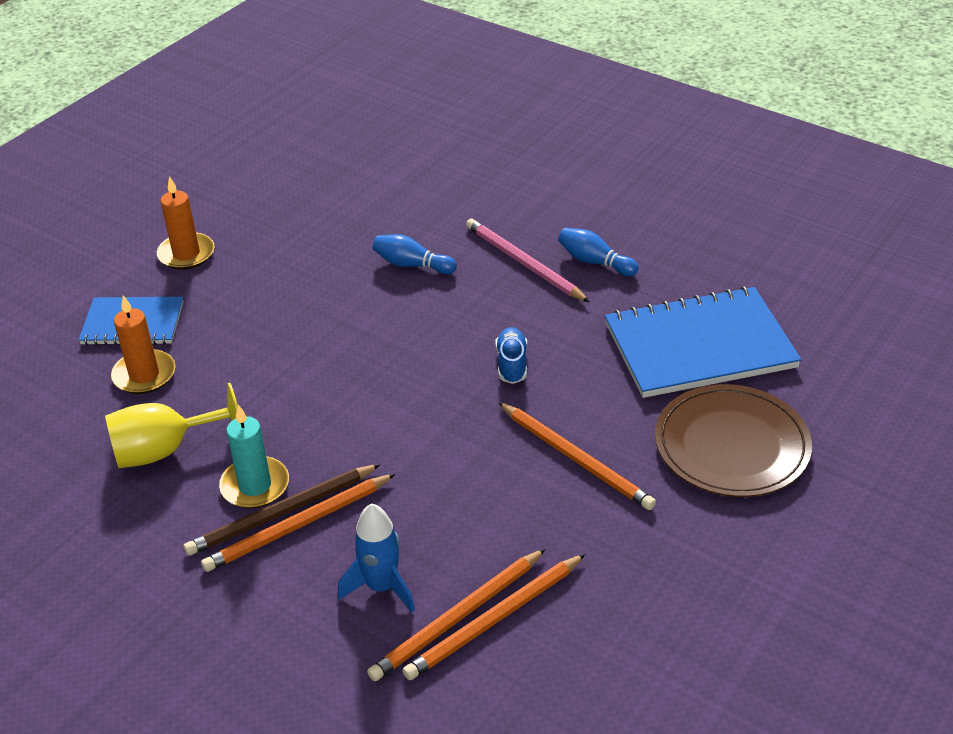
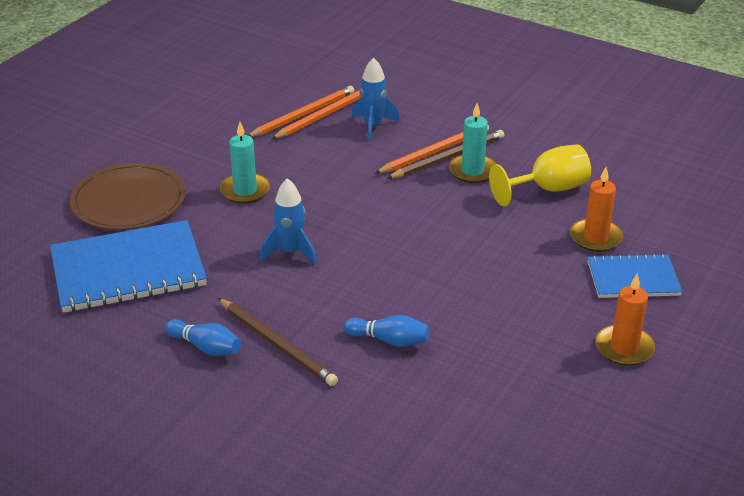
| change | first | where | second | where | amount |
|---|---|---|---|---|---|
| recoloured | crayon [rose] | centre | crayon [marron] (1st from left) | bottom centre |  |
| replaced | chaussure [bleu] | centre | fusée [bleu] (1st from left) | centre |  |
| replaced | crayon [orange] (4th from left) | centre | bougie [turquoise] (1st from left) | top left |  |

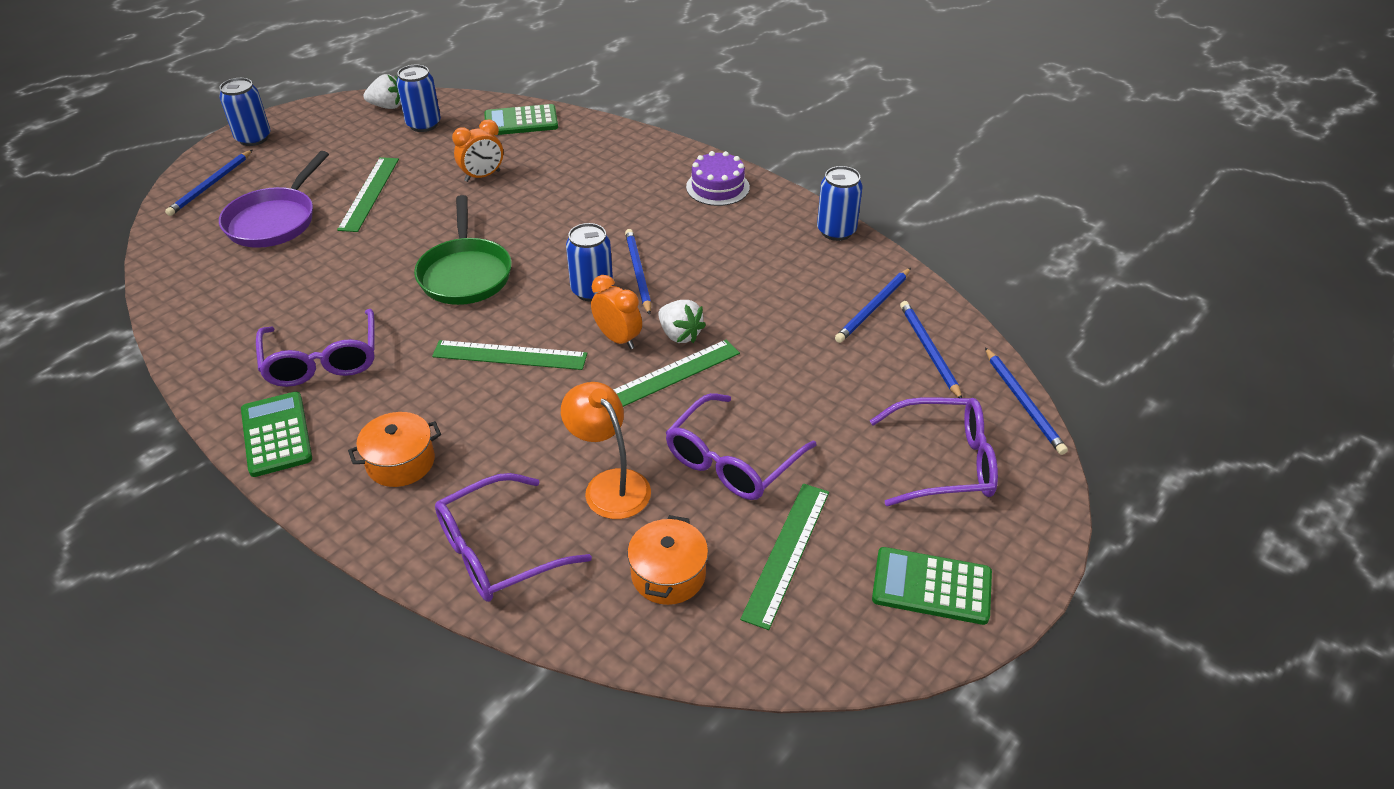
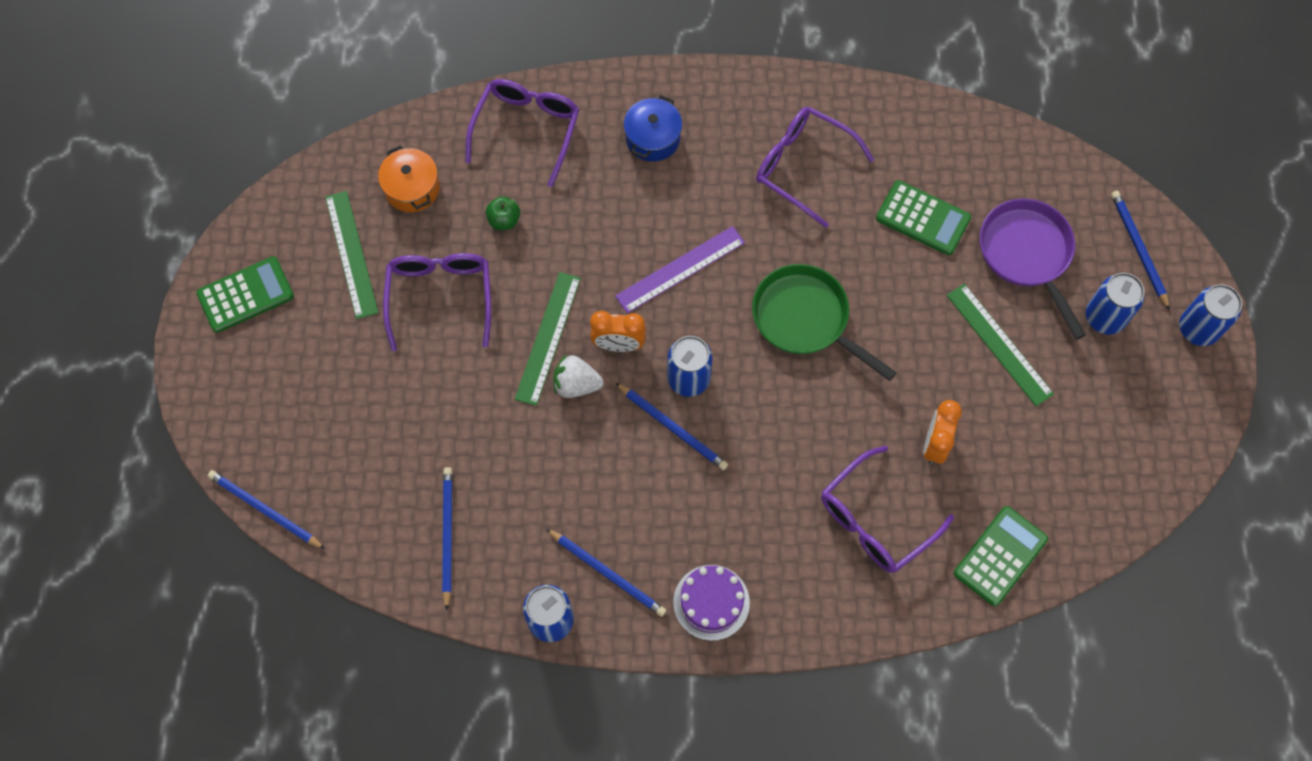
| change | first | where | second | where | amount |
|---|---|---|---|---|---|
| moved | canette [bleu] (2nd from left in the first image) | top left | canette [bleu] (3rd from left) | middle right |  |
| removed | fraise [blanc] (1st from left) | top left |  |  |  |
| moved | crayon [bleu] (4th from left in the first image) | middle right | crayon [bleu] (3rd from left) | bottom centre |  |
| recoloured | règle [vert] (2nd from left) | centre | règle [violet] | centre |  |
| replaced | lampe [orange] | centre | pomme [vert] | top centre |  |
| moved | calculatrice [vert] (1st from left in the first image) | middle left | calculatrice [vert] (2nd from left) | top right |  |
| moved | lunettes [violet] (4th from left) | middle right |  | bottom right |  |
| recoloured | marmite [orange] (1st from left) | middle left | marmite [bleu] | top centre |  |

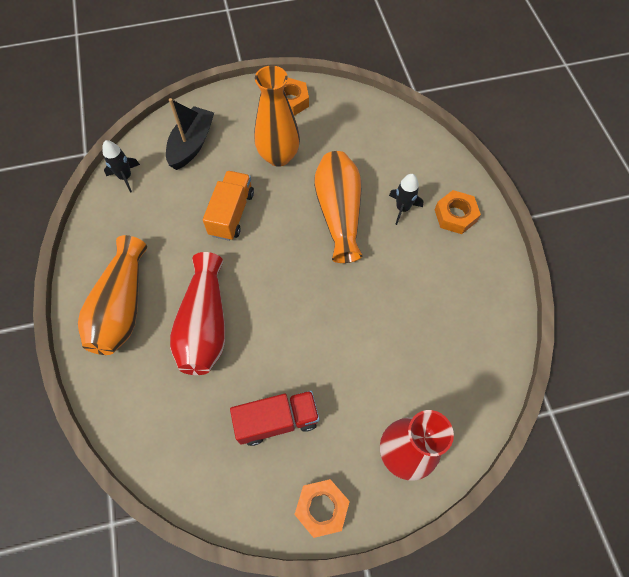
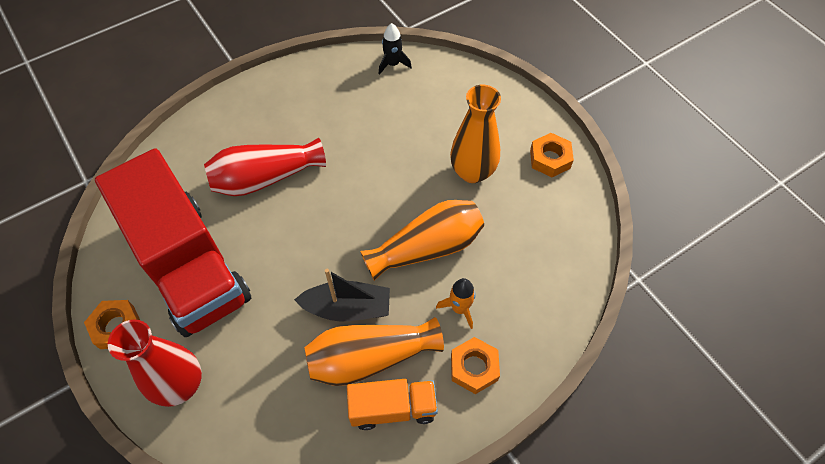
| change | first | where | second | where | amount |
|---|---|---|---|---|---|
| moved | bateau [noir] | top left |  | centre |  |
| moved | camion [orange] | centre |  | bottom centre |  |
| recoloured | fusée [noir] (2nd from left) | centre | fusée [orange] | centre |  |
| moved | vase [orange] (1st from left) | middle left |  | bottom centre |  |
| resized | camion [rouge] | bottom centre |  | middle left | x2.15 |

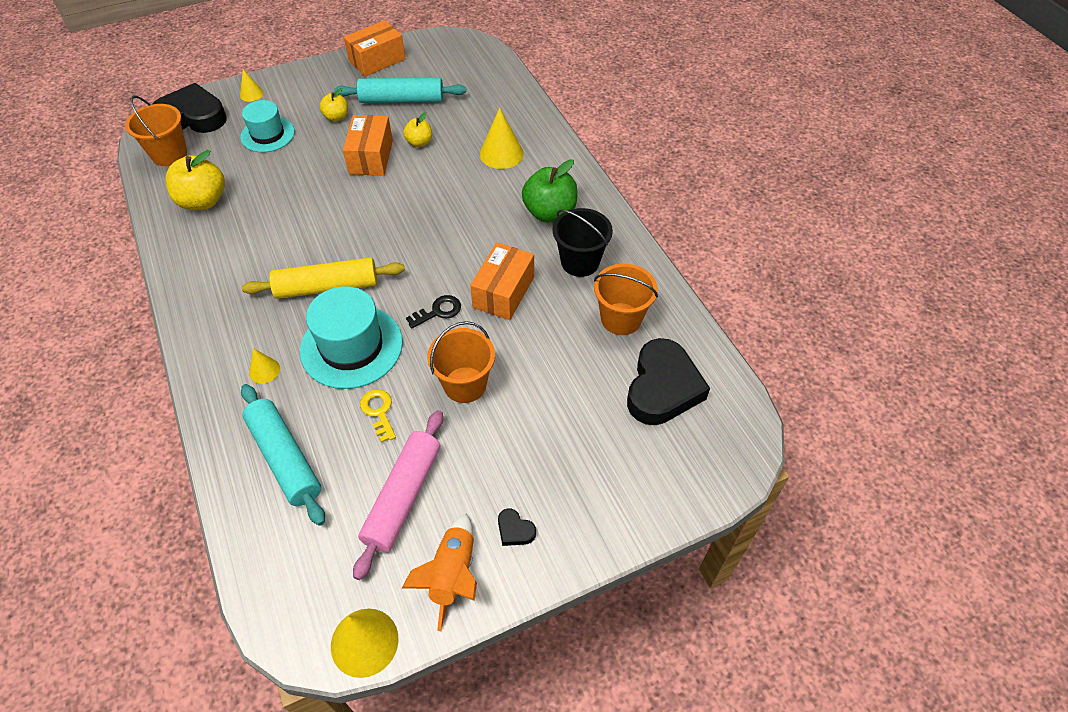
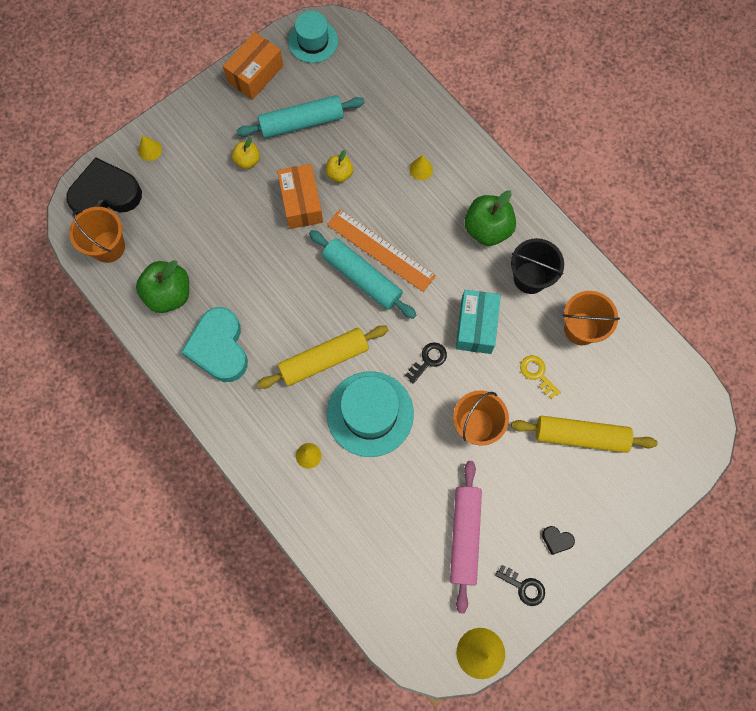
| change | first | where | second | where | amount |
|---|---|---|---|---|---|
| moved | chapeau [turquoise] (1st from left) | top left |  | top centre |  |
| resized | cône [jaune] (4th from left in the first image) | top centre | cône [jaune] (3rd from left) | top centre | x0.56 |
| recoloured | pomme [jaune] (1st from left) | top left | pomme [vert] (1st from left) | middle left |  |
| recoloured | boîte [orange] (3rd from left) | centre | boîte [turquoise] | centre |  |
| removed | cœur [noir] (3rd from left) | centre |  |  |  |
| moved | rouleau à pâtisserie [turquoise] (1st from left in the first image) | middle left | rouleau à pâtisserie [turquoise] (2nd from left) | centre |  |
| moved | clé [jaune] | centre |  | middle right |  |
| replaced | fusée [orange] | bottom centre | clé [noir] (2nd from left) | bottom right |  |
| added |  |  | règle [orange] | centre |  |
| added |  |  | cœur [turquoise] | middle left |  |
| added |  |  | rouleau à pâtisserie [jaune] (2nd from left) | middle right |  |

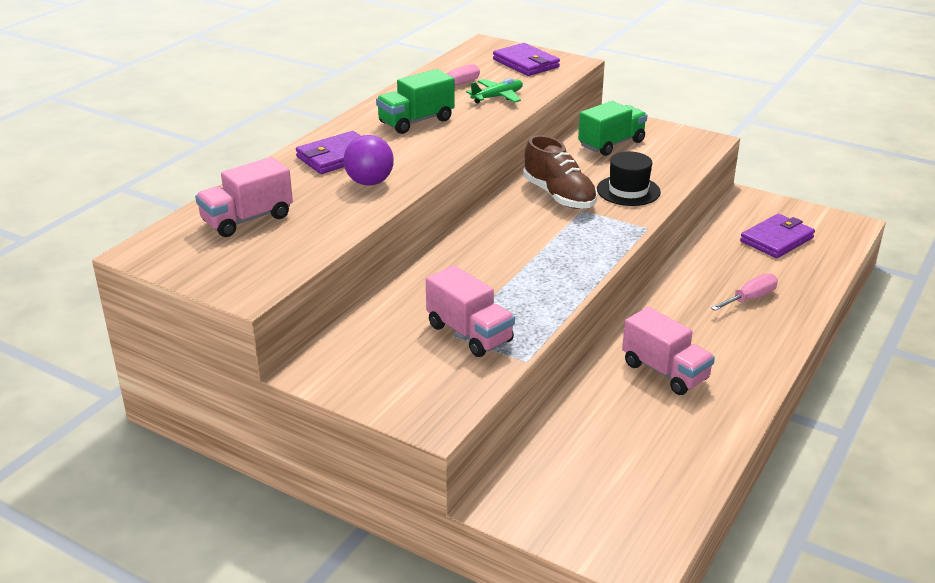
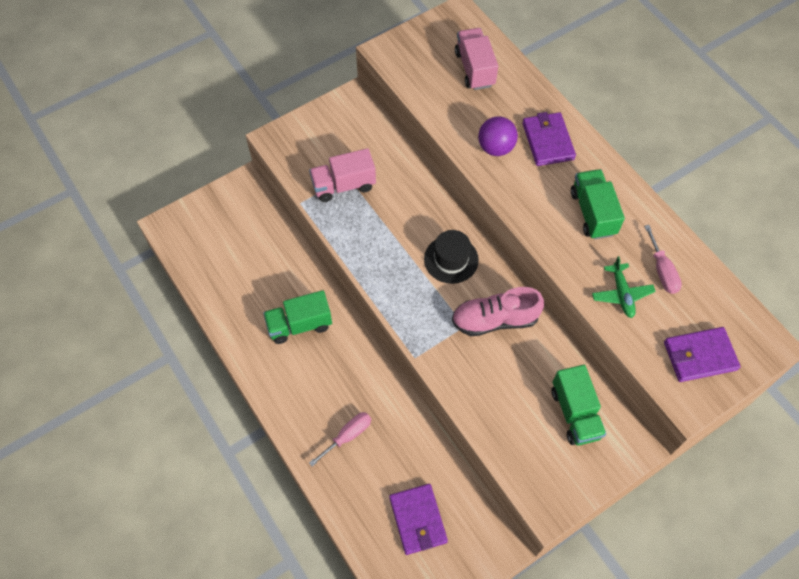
| change | first | where | second | where | amount |
|---|---|---|---|---|---|
| recoloured | chaussure [marron] | top centre | chaussure [rose] | centre |  |
| moved | chapeau [noir] | top right |  | centre |  |
| turned | tournevis [rose] (2nd from left in the first image) | middle right | tournevis [rose] (1st from left) | bottom centre | 120 degrees counterclockwise |
| recoloured | camion [rose] (3rd from left) | middle right | camion [vert] (1st from left) | centre |  |

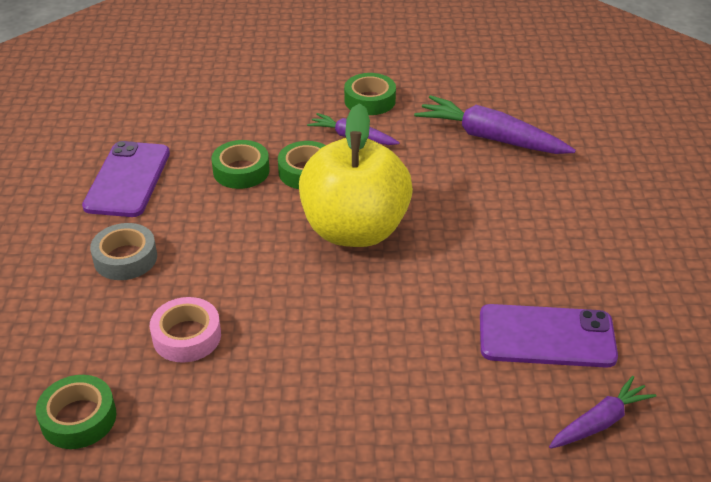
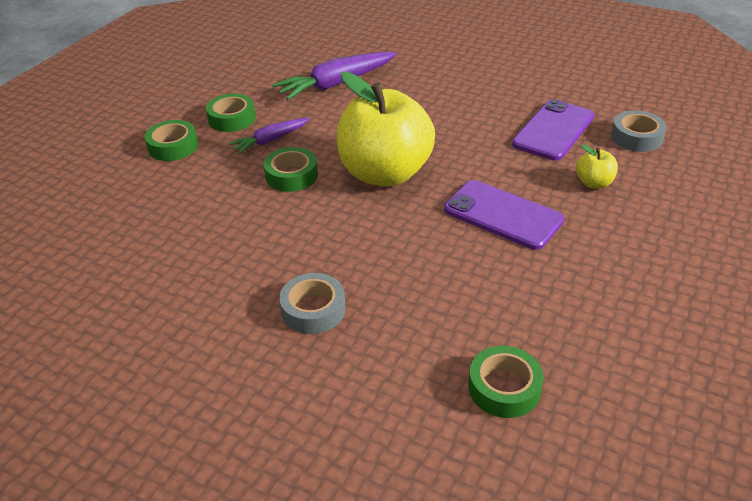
| change | first | where | second | where | amount |
|---|---|---|---|---|---|
| moved | ruban adhésif [vert] (2nd from left in the first image) | centre | ruban adhésif [vert] (1st from left) | top left |  |
| moved | téléphone [violet] (1st from left) | middle left |  | middle right |  |
| removed | ruban adhésif [rose] | bottom left |  |  |  |
| replaced | carotte [violet] (3rd from left) | bottom right | ruban adhésif [gris] (2nd from left) | top right |  |
| added |  |  | pomme [jaune] (2nd from left) | top right |  |

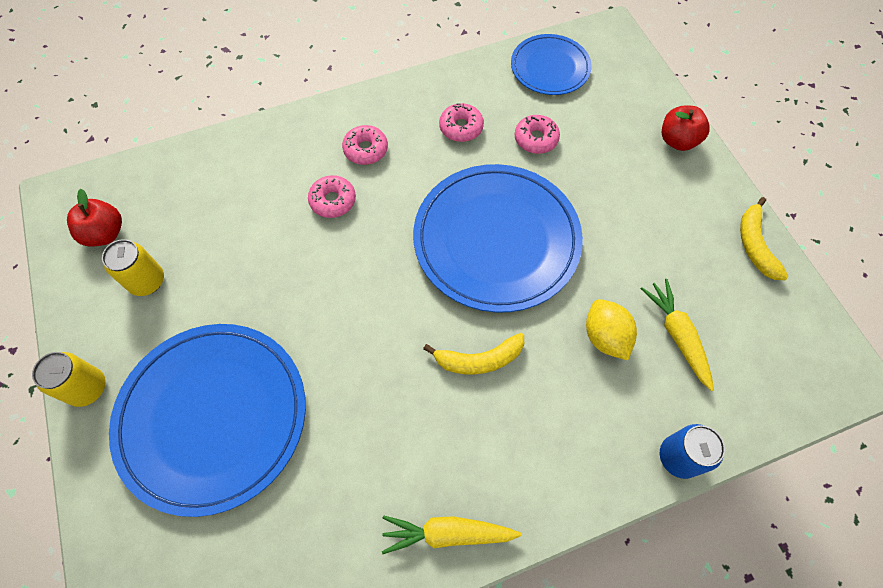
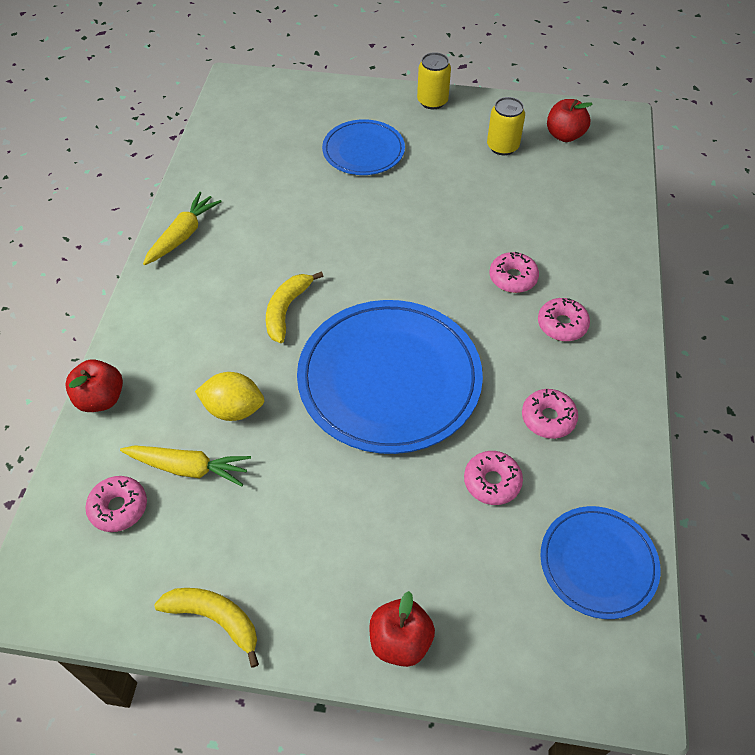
| change | first | where | second | where | amount |
|---|---|---|---|---|---|
| resized | assiette [bleu] (1st from left) | bottom left |  | top centre | x0.56 |
| replaced | canette [bleu] | bottom right | pomme [rouge] (1st from left) | middle left |  |
| added |  |  | beignet [rose] (1st from left) | bottom left |  |

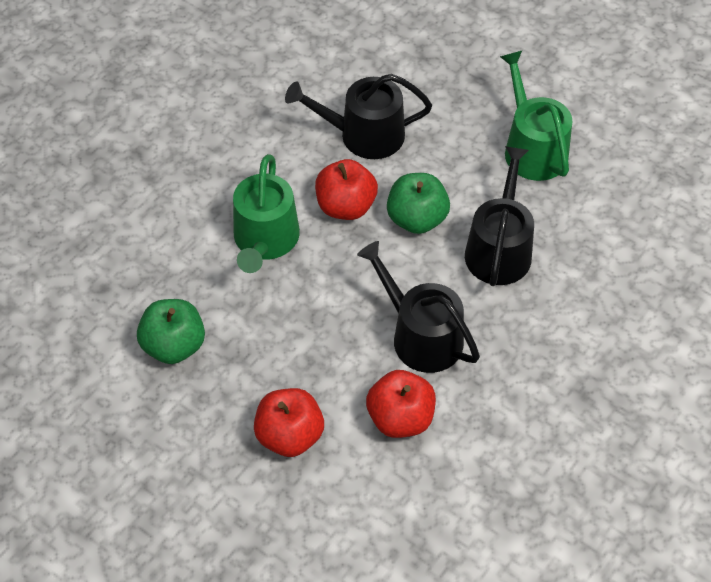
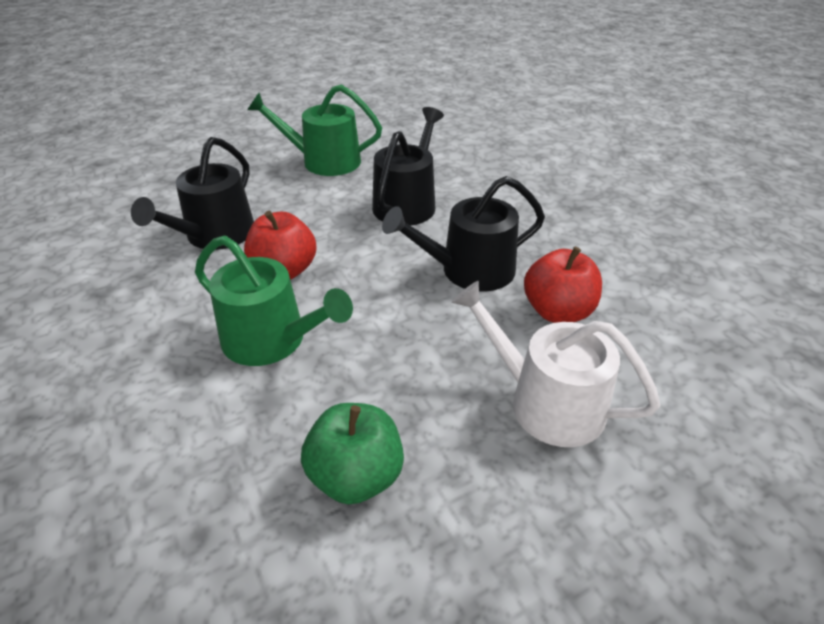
| change | first | where | second | where | amount |
|---|---|---|---|---|---|
| turned | arrosoir [noir] (3rd from left in the first image) | middle right | arrosoir [noir] (2nd from left) | top centre | 75 degrees clockwise |
| removed | pomme [vert] (2nd from left) | centre |  |  |  |
| replaced | pomme [rouge] (1st from left) | bottom centre | arrosoir [blanc] | middle right |  |

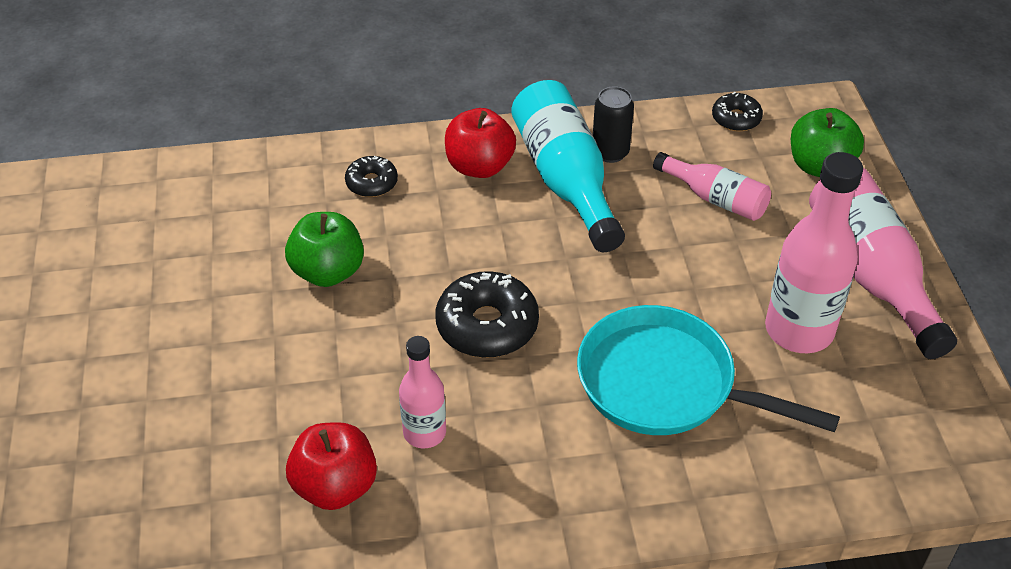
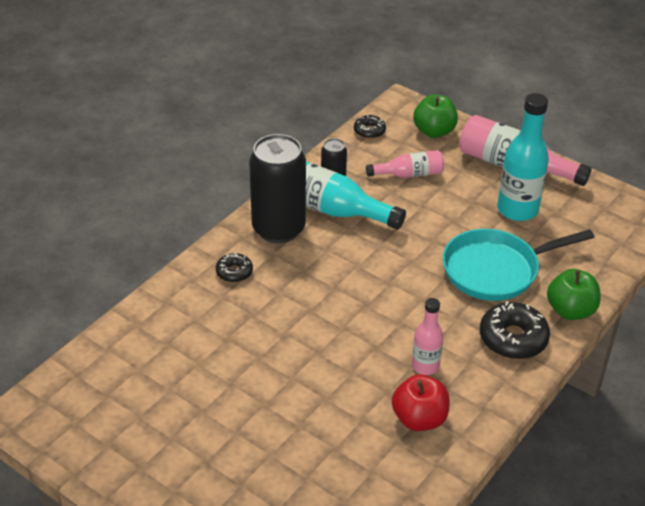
| change | first | where | second | where | amount |
|---|---|---|---|---|---|
| replaced | pomme [rouge] (2nd from left) | top centre | canette [noir] (1st from left) | centre |  |
| recoloured | bouteille [rose] (3rd from left) | middle right | bouteille [turquoise] (2nd from left) | top right |  |
| moved | pomme [vert] (1st from left in the first image) | middle left | pomme [vert] (2nd from left) | middle right |  |
| moved | beignet [noir] (2nd from left in the first image) | centre | beignet [noir] (3rd from left) | middle right |  |

